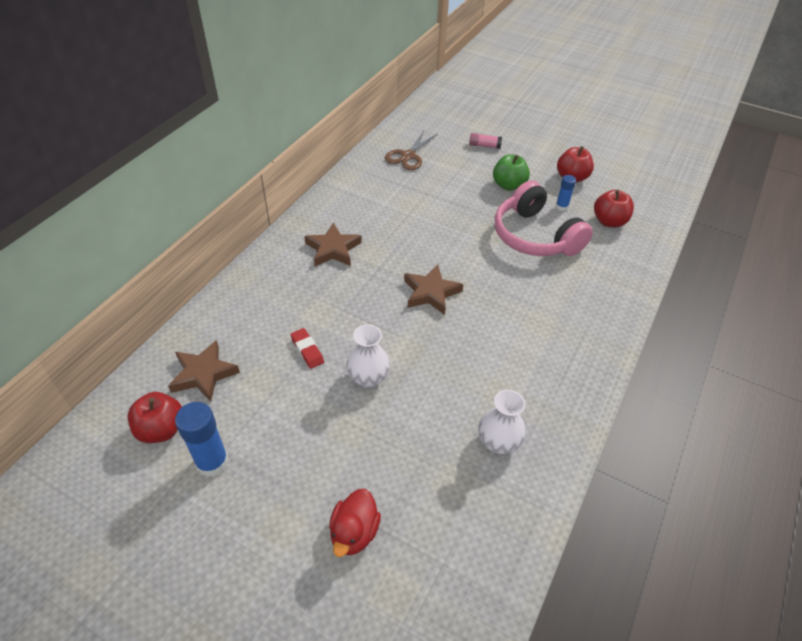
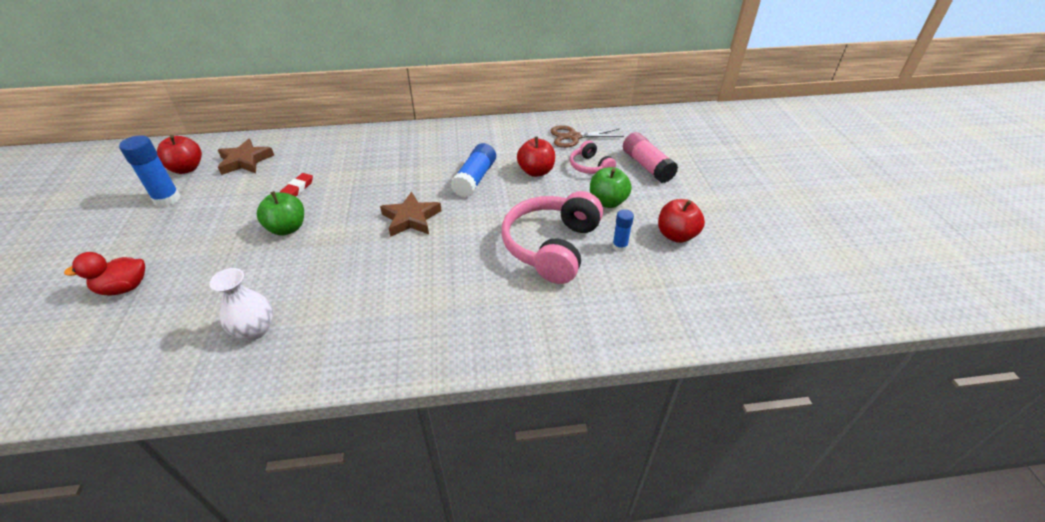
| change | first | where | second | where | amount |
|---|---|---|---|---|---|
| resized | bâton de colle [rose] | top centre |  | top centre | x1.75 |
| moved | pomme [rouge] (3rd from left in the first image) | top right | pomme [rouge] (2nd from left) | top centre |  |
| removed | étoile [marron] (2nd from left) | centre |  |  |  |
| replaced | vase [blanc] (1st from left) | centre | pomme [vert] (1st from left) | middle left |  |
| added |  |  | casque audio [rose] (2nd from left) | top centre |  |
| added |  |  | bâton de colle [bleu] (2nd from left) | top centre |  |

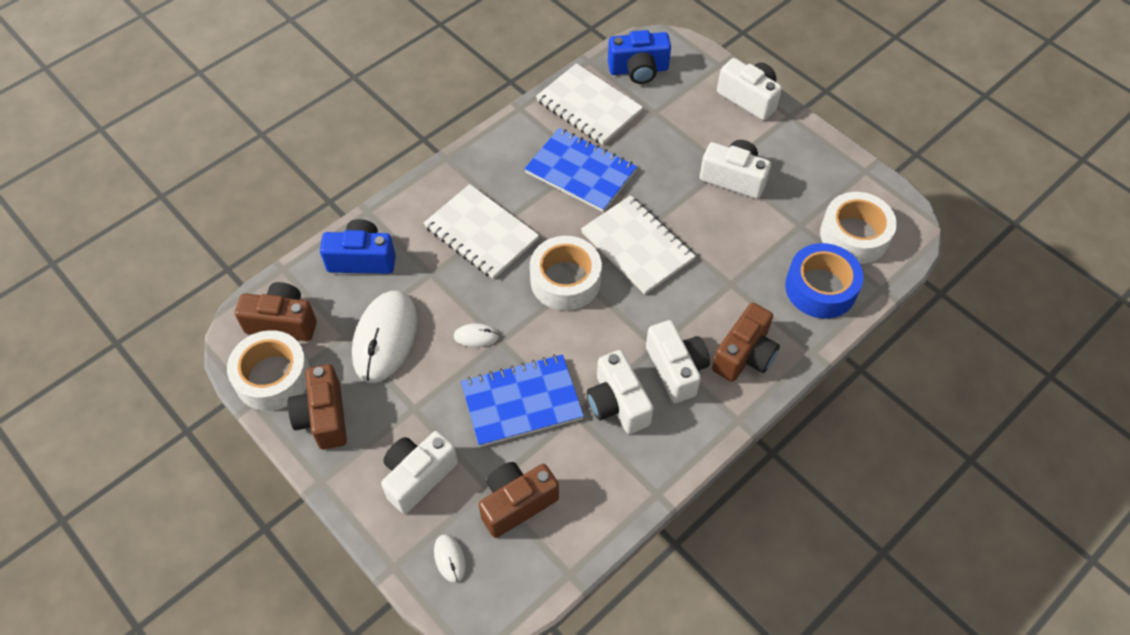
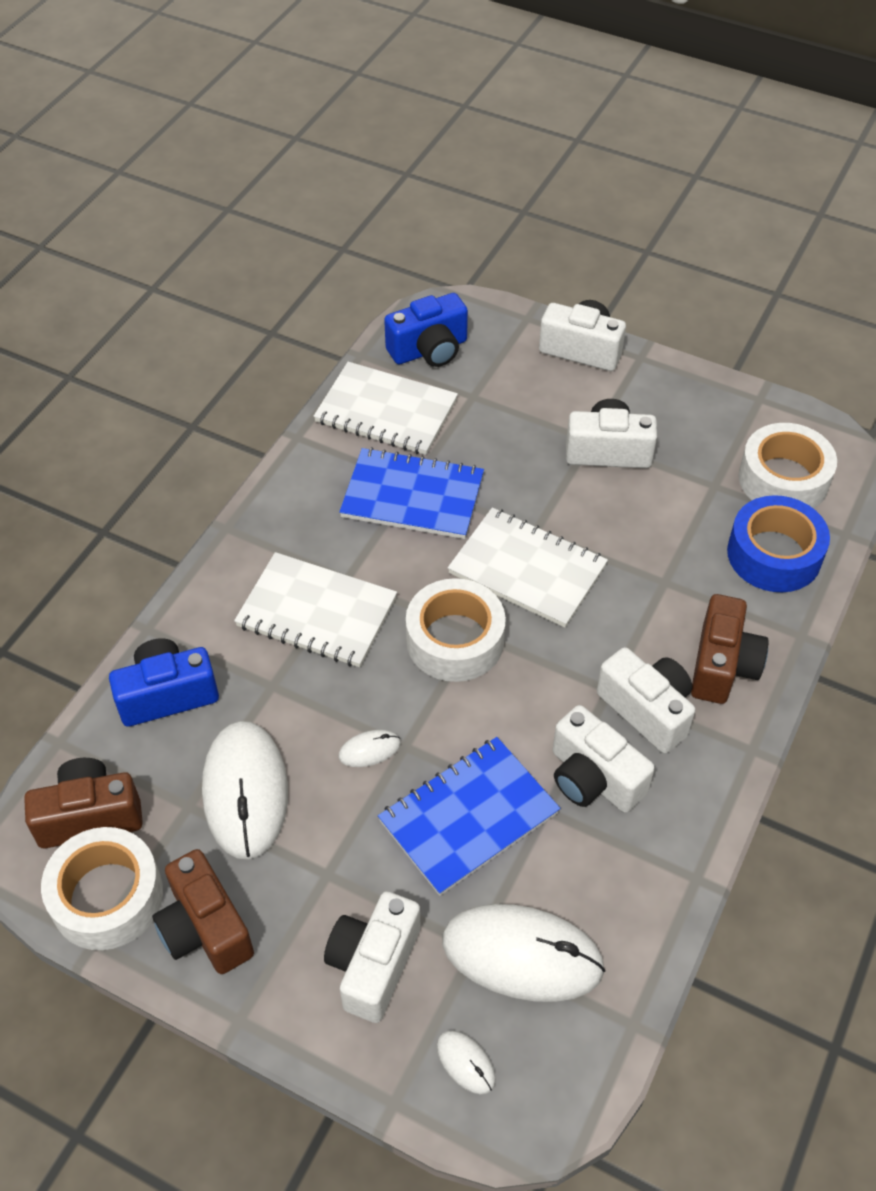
| change | first | where | second | where | amount |
|---|---|---|---|---|---|
| replaced | appareil photo [marron] (3rd from left) | bottom centre | souris [blanc] (4th from left) | bottom centre |  |

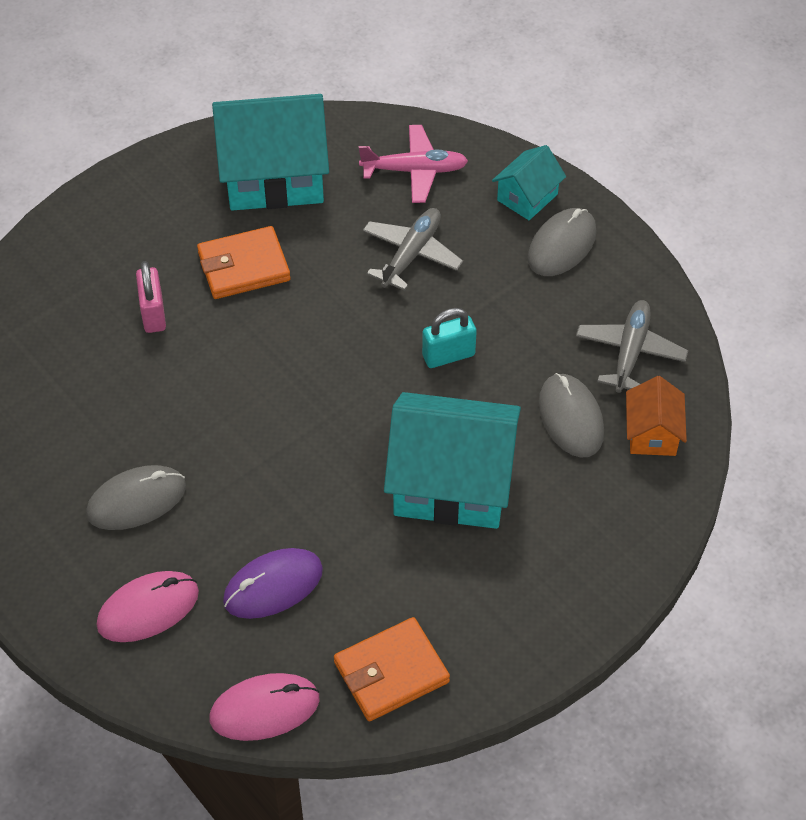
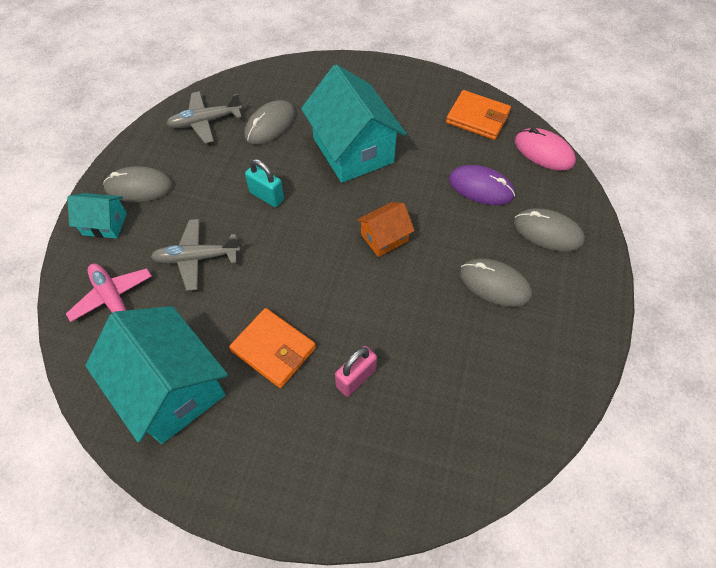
| change | first | where | second | where | amount |
|---|---|---|---|---|---|
| moved | maison [orange] | middle right |  | centre |  |
| recoloured | souris [rose] (1st from left) | bottom left | souris [gris] (4th from left) | middle right |  |

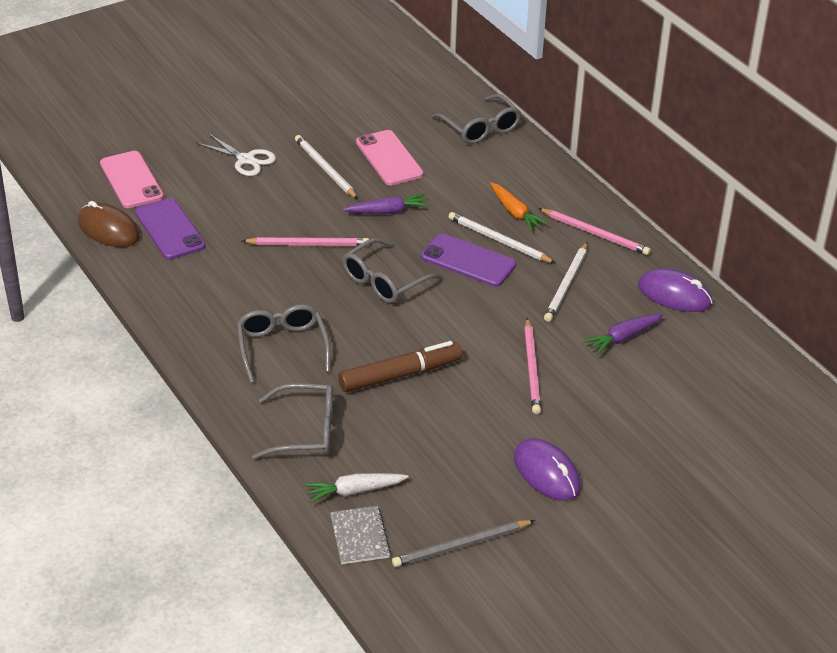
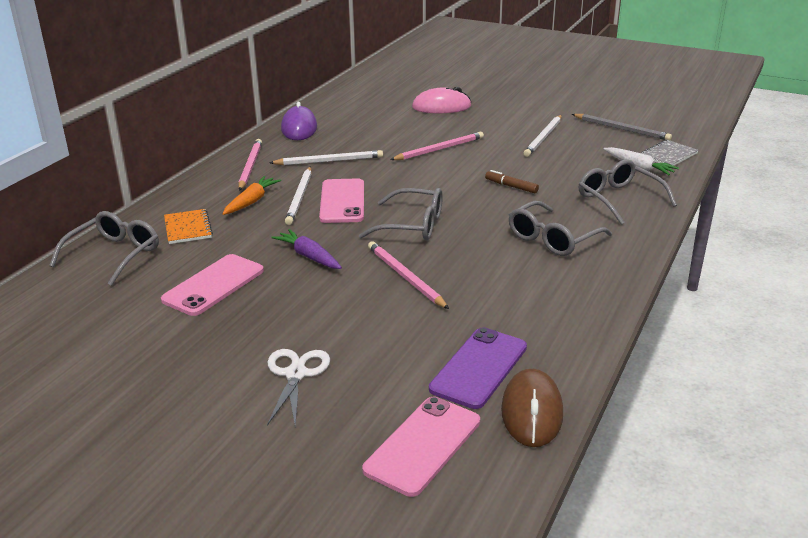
| change | first | where | second | where | amount |
|---|---|---|---|---|---|
| moved | crayon [blanc] (1st from left in the first image) | top centre | crayon [blanc] (3rd from left) | top right |  |
| recoloured | téléphone [violet] (2nd from left) | centre | téléphone [rose] (2nd from left) | centre |  |
| removed | carotte [violet] (2nd from left) | middle right |  |  |  |
| resized | feutre [marron] | centre |  | centre | x0.51 |
| removed | souris [violet] (1st from left) | bottom centre |  |  |  |
| added |  |  | souris [rose] | top centre |  |
| added |  |  | carnet [orange] | middle left |  |

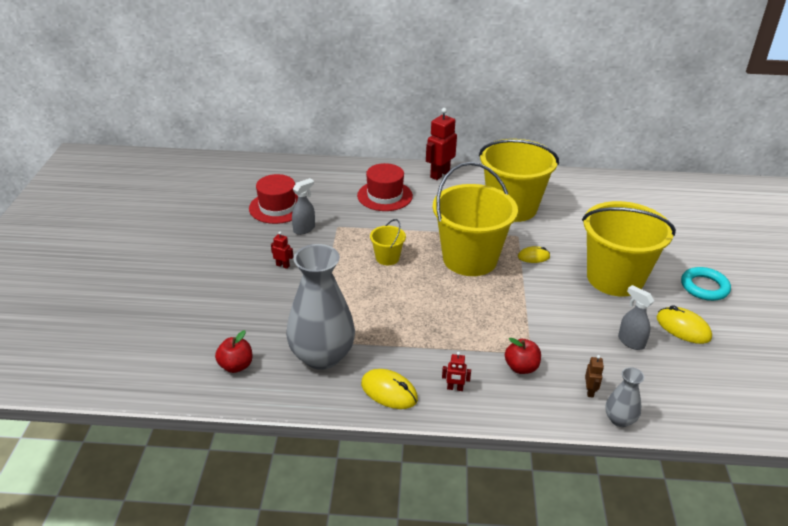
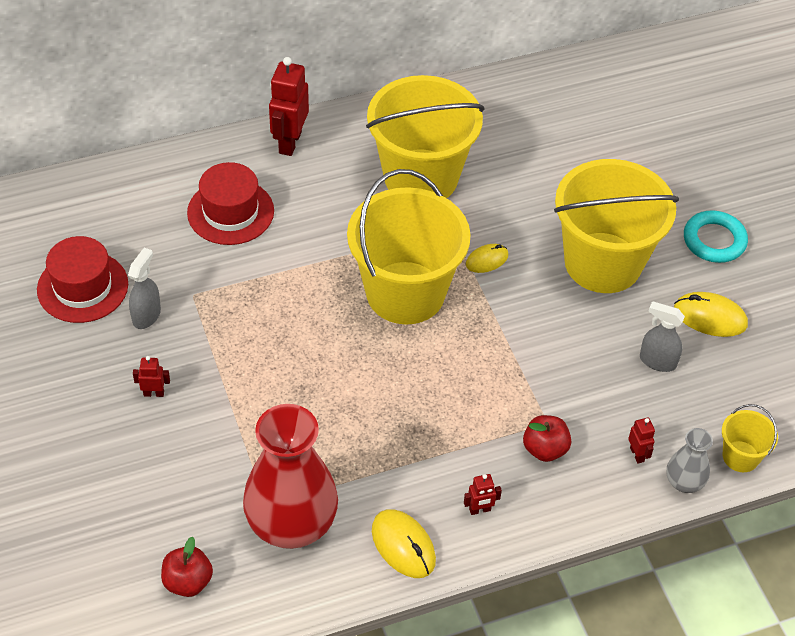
| change | first | where | second | where | amount |
|---|---|---|---|---|---|
| moved | seau [jaune] (1st from left in the first image) | centre | seau [jaune] (4th from left) | bottom right |  |
| recoloured | vase [gris] (1st from left) | centre | vase [rouge] | bottom centre |  |
| recoloured | robot [marron] | bottom right | robot [rouge] (4th from left) | bottom right |  |
| turned | souris [jaune] (1st from left) | bottom centre |  | bottom centre | 45 degrees clockwise |

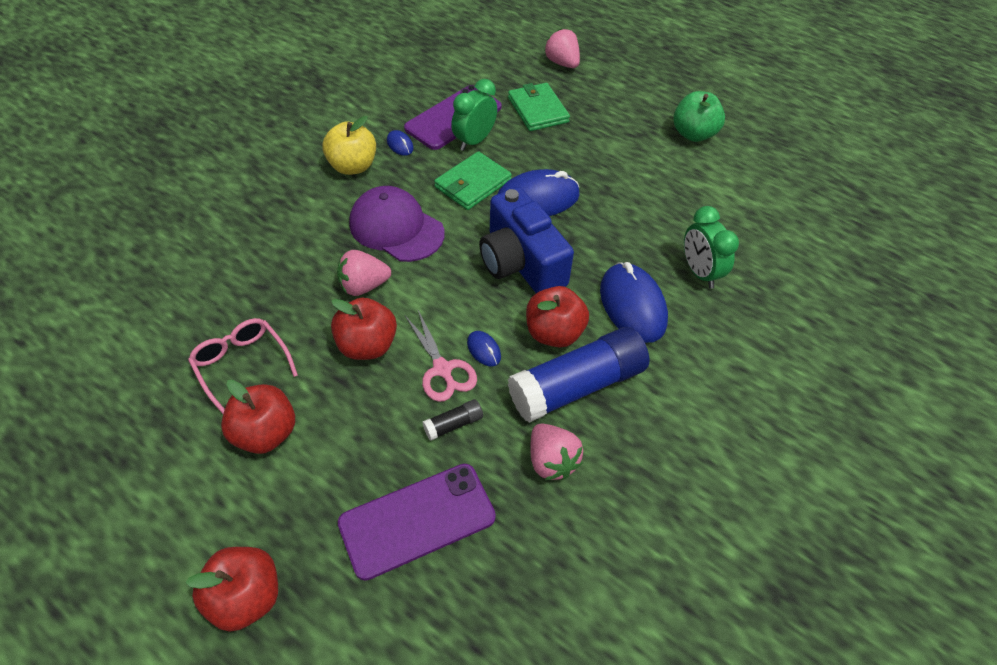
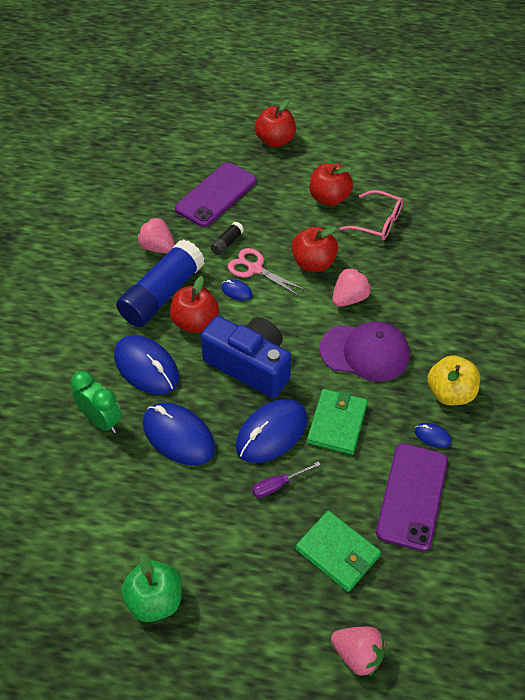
| change | first | where | second | where | amount |
|---|---|---|---|---|---|
| removed | réveil [vert] (1st from left) | top centre |  |  |  |
| added |  |  | souris [bleu] (2nd from left) | centre |  |
| added |  |  | tournevis [violet] | bottom centre |  |

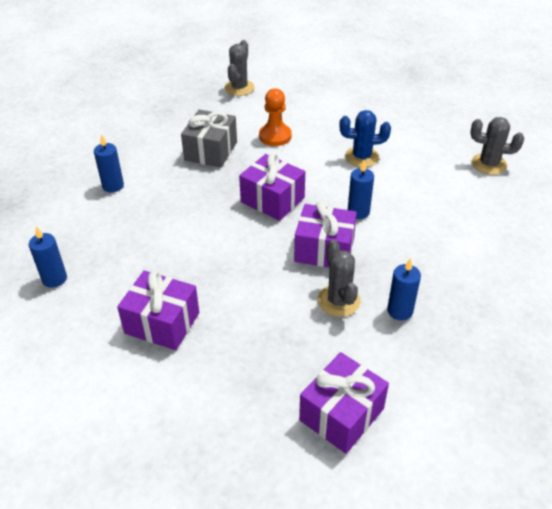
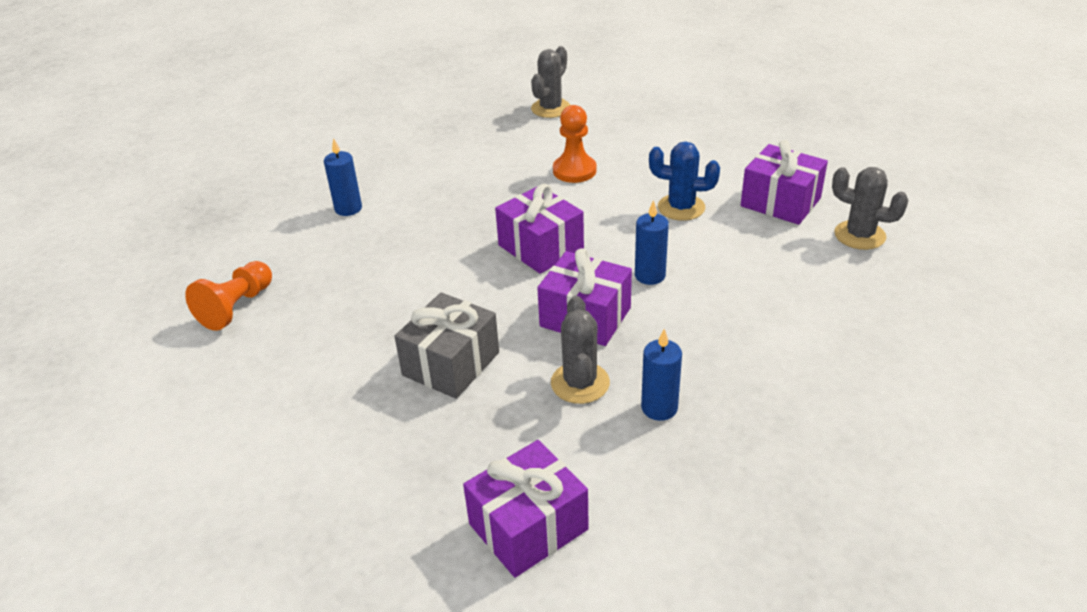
| change | first | where | second | where | amount |
|---|---|---|---|---|---|
| moved | cadeau [gris] | top centre |  | centre |  |
| replaced | bougie [bleu] (1st from left) | middle left | pion [orange] (1st from left) | middle left |  |
| moved | cadeau [violet] (1st from left in the first image) | middle left | cadeau [violet] (4th from left) | top right |  |

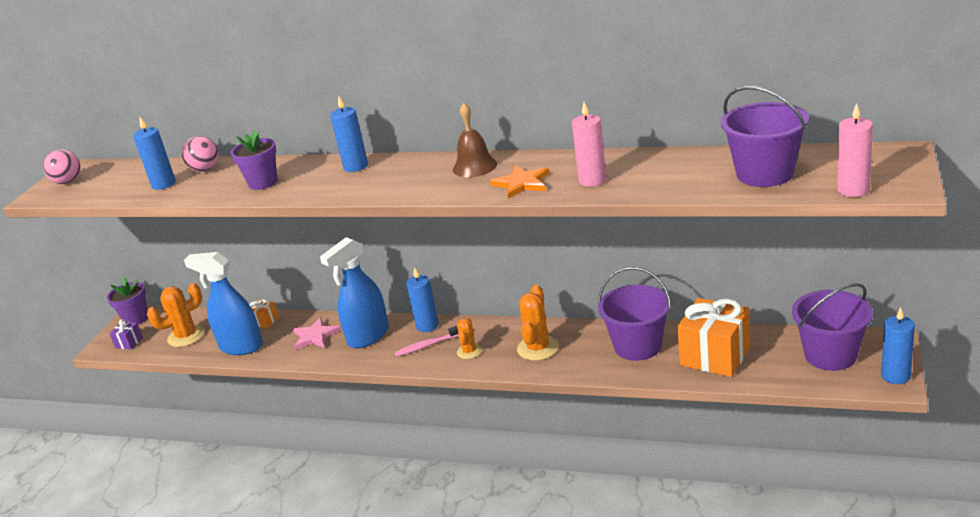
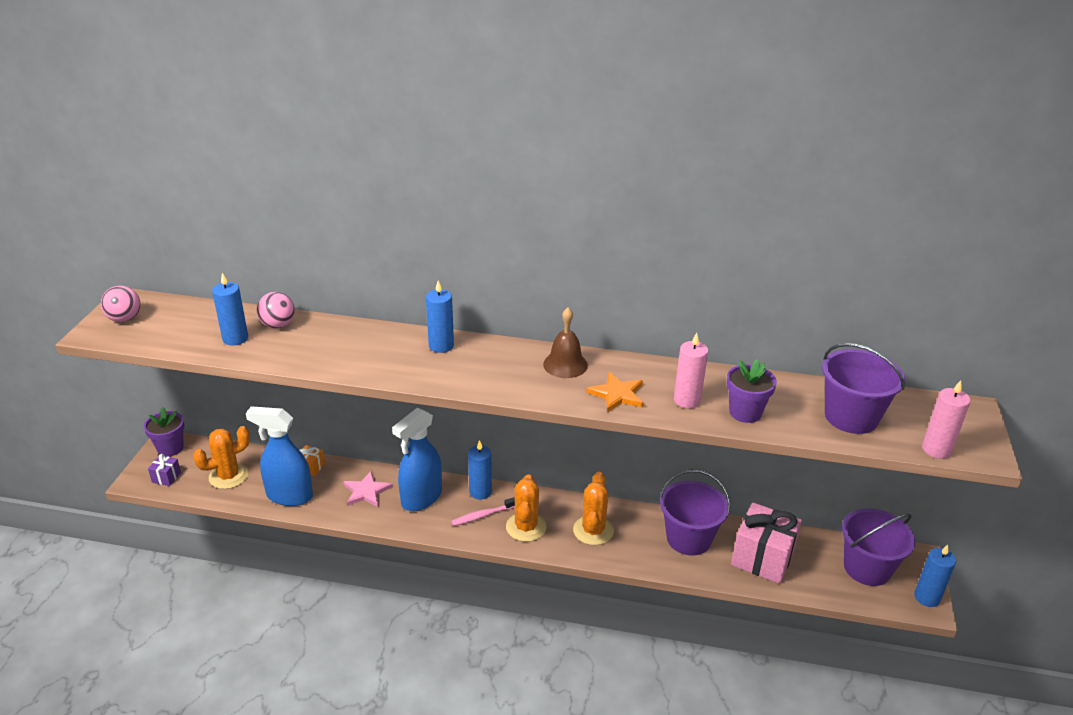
| change | first | where | second | where | amount |
|---|---|---|---|---|---|
| moved | pot de fleurs [violet] (2nd from left) | top left |  | middle right |  |
| recoloured | cadeau [orange] (2nd from left) | middle right | cadeau [rose] | bottom right |  |
| resized | cactus [orange] (2nd from left) | centre |  | bottom centre | x1.63 |

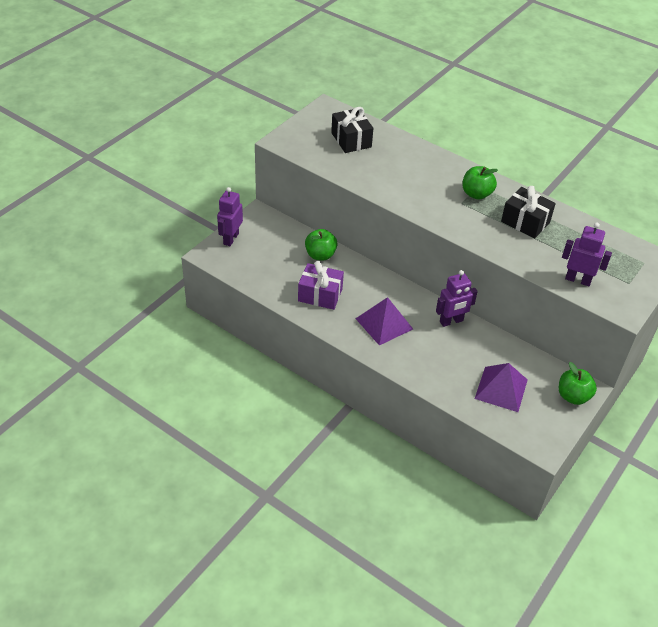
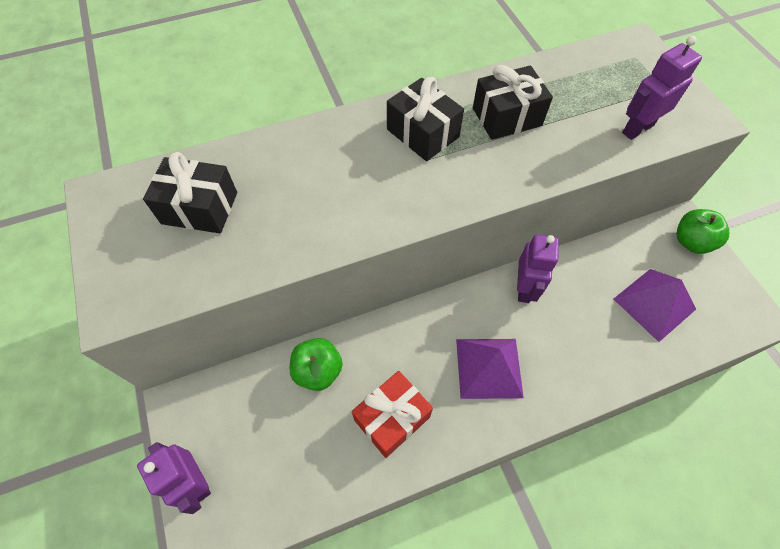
| change | first | where | second | where | amount |
|---|---|---|---|---|---|
| replaced | pomme [vert] (2nd from left) | top right | cadeau [noir] (2nd from left) | top centre |  |
| recoloured | cadeau [violet] | centre | cadeau [rouge] | bottom centre |  |

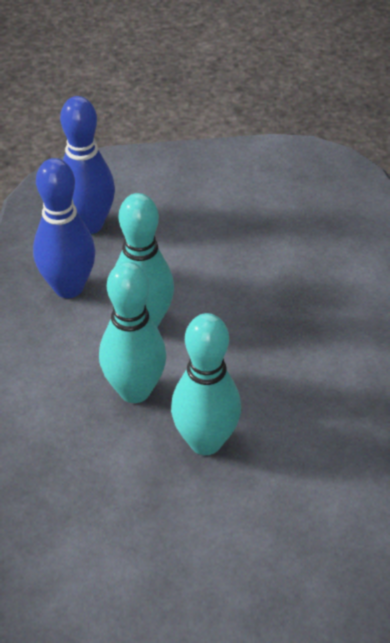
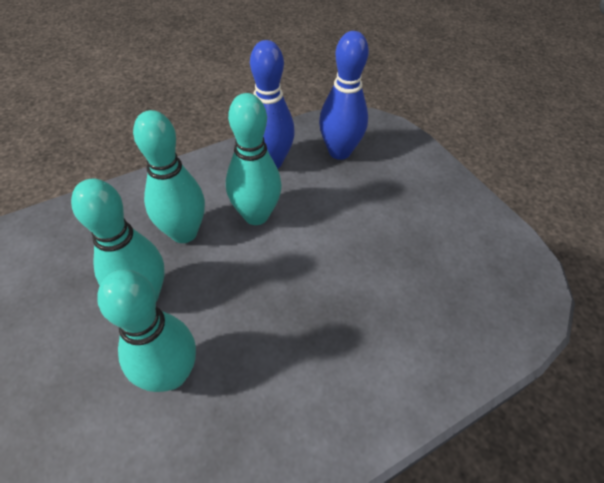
| change | first | where | second | where | amount |
|---|---|---|---|---|---|
| added |  |  | quille [turquoise] (2nd from left) | bottom left |  |

